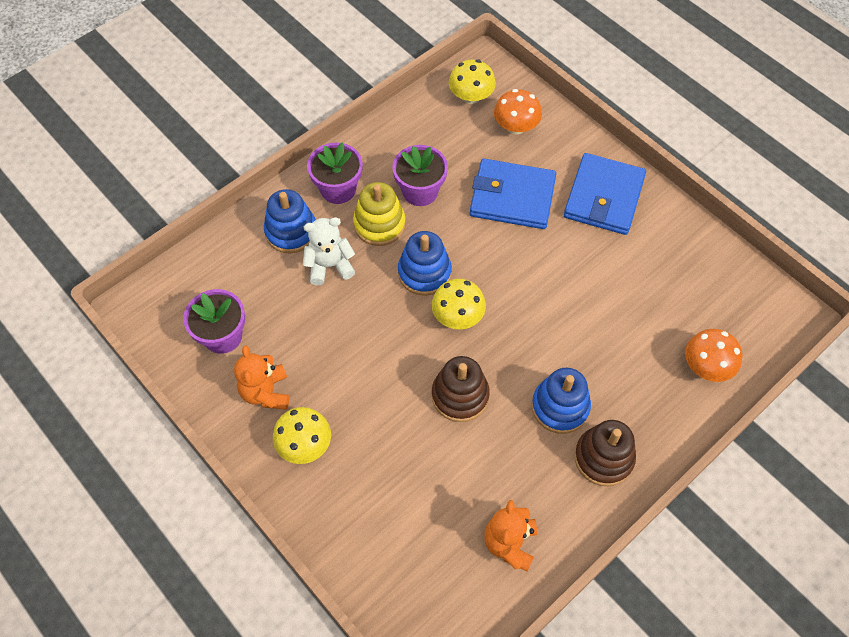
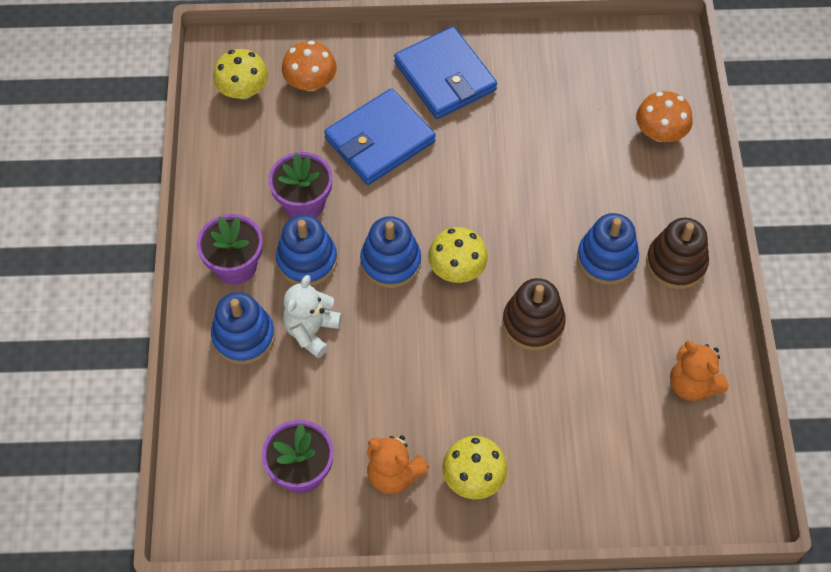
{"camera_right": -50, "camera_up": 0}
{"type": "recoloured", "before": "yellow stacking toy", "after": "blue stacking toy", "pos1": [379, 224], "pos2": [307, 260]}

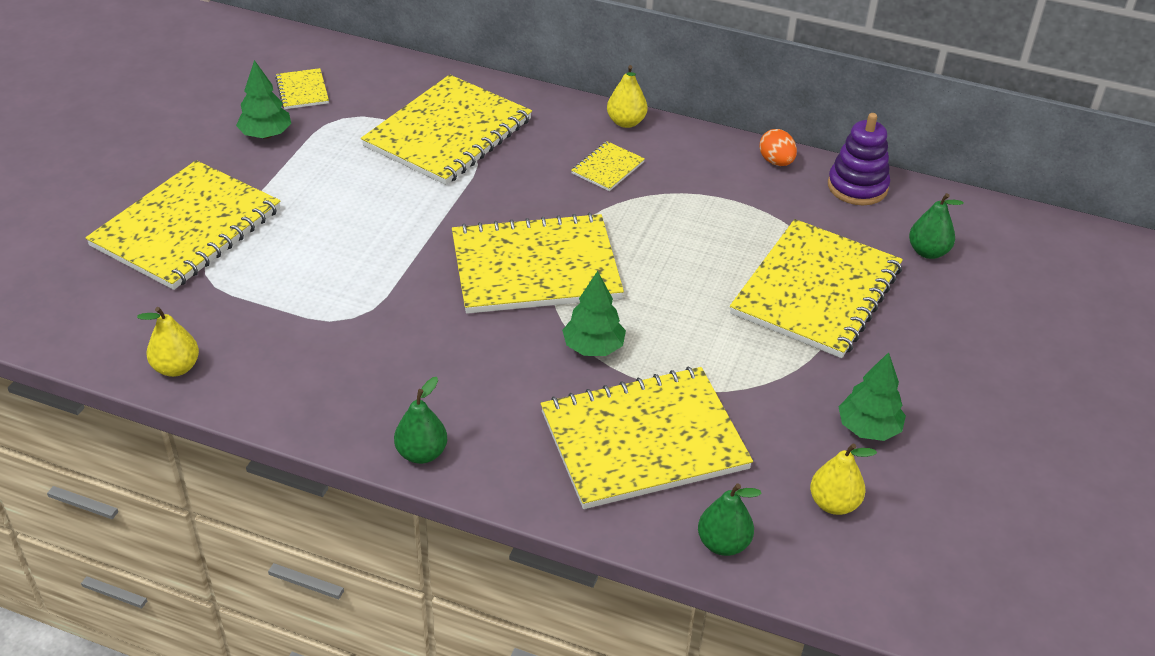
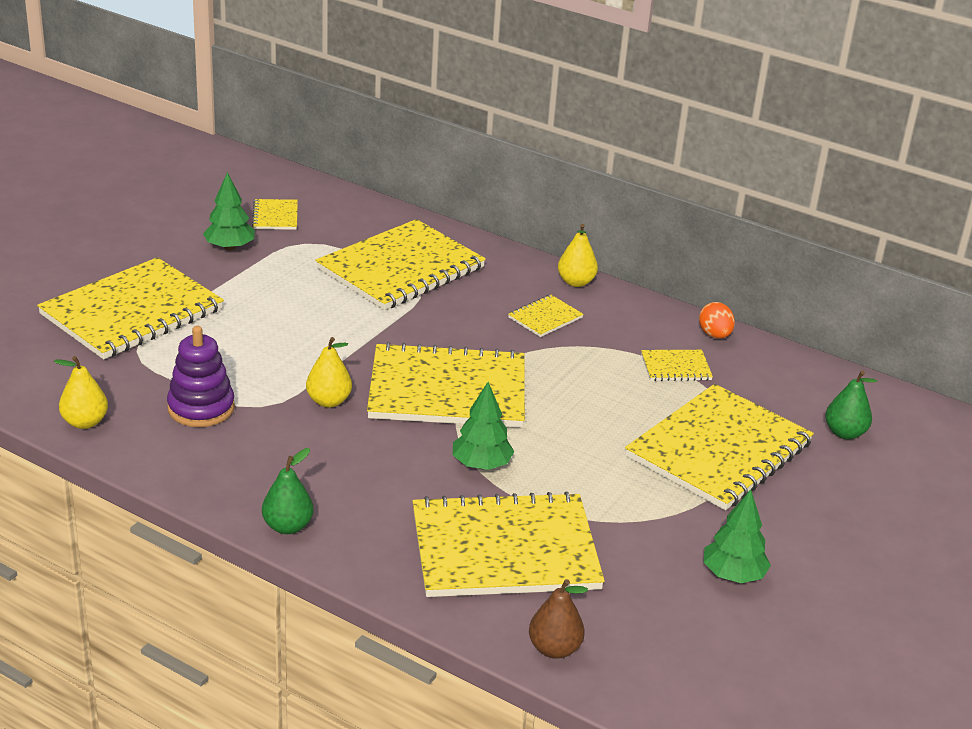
{"camera_right": 10, "camera_up": -10}
{"type": "recoloured", "before": "green pear", "after": "brown pear", "pos1": [723, 543], "pos2": [554, 649]}
{"type": "moved", "before": "yellow pear", "pos1": [834, 503], "pos2": [328, 401]}
{"type": "moved", "before": "purple stacking toy", "pos1": [857, 187], "pos2": [201, 408]}
{"type": "added", "after": "yellow notebook", "pos2": [676, 367]}

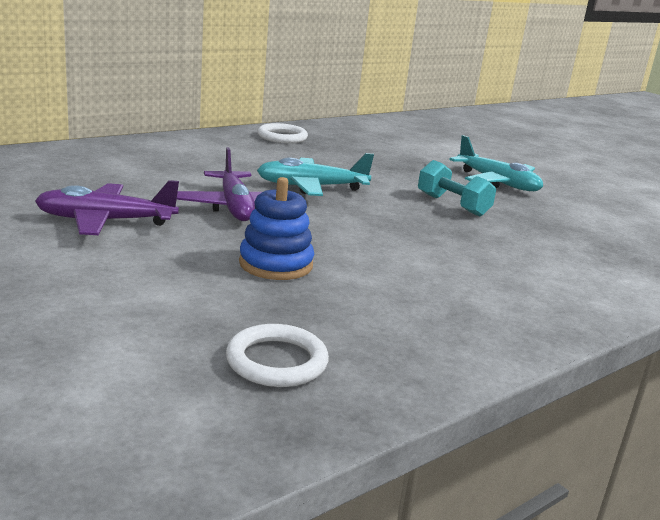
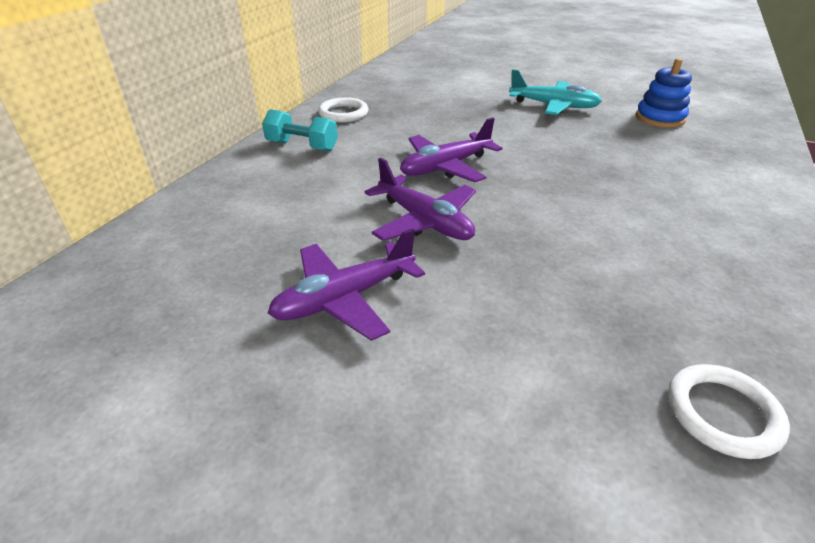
{"camera_right": -25, "camera_up": 15}
{"type": "moved", "before": "blue stacking toy", "pos1": [276, 264], "pos2": [660, 118]}
{"type": "recoloured", "before": "turquoise plane", "after": "purple plane", "pos1": [311, 187], "pos2": [446, 167]}
{"type": "moved", "before": "turquoise dumbbell", "pos1": [452, 205], "pos2": [302, 146]}

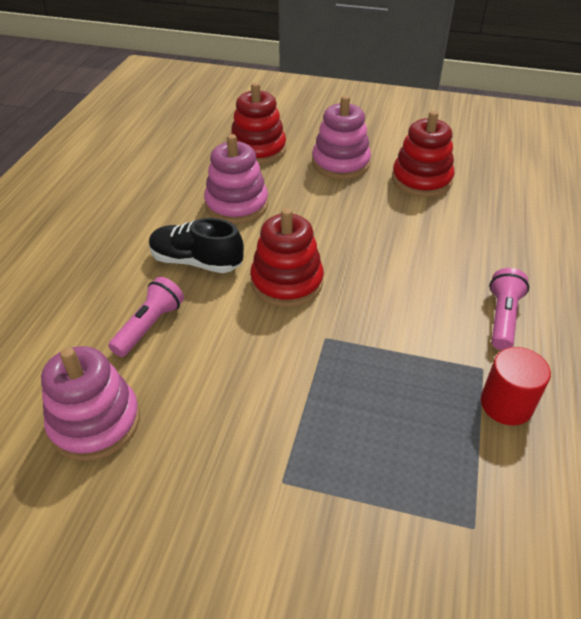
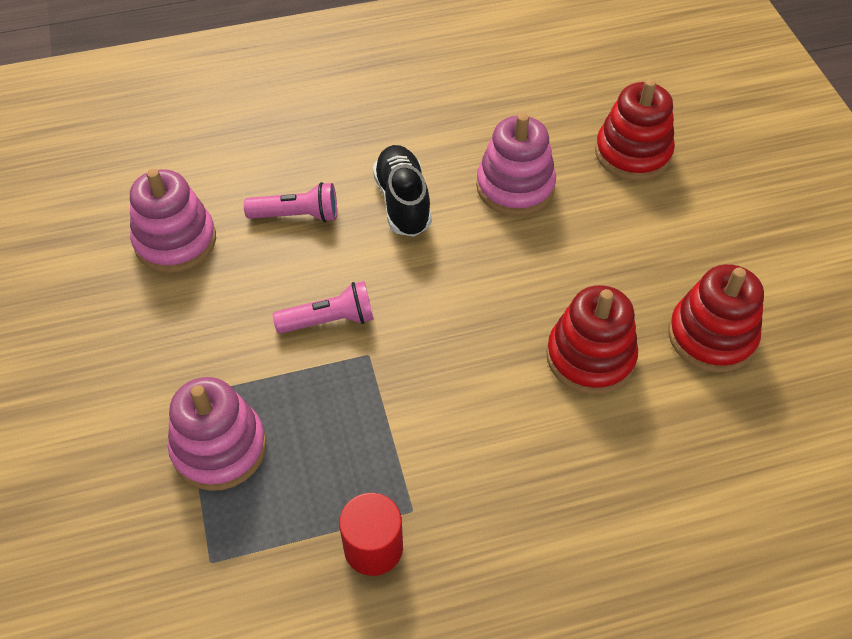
{"camera_right": 60, "camera_up": 10}
{"type": "moved", "before": "red stacking toy", "pos1": [287, 282], "pos2": [590, 357]}
{"type": "moved", "before": "pink stacking toy", "pos1": [340, 163], "pos2": [219, 448]}
{"type": "moved", "before": "pink flashlight", "pos1": [502, 318], "pos2": [329, 320]}

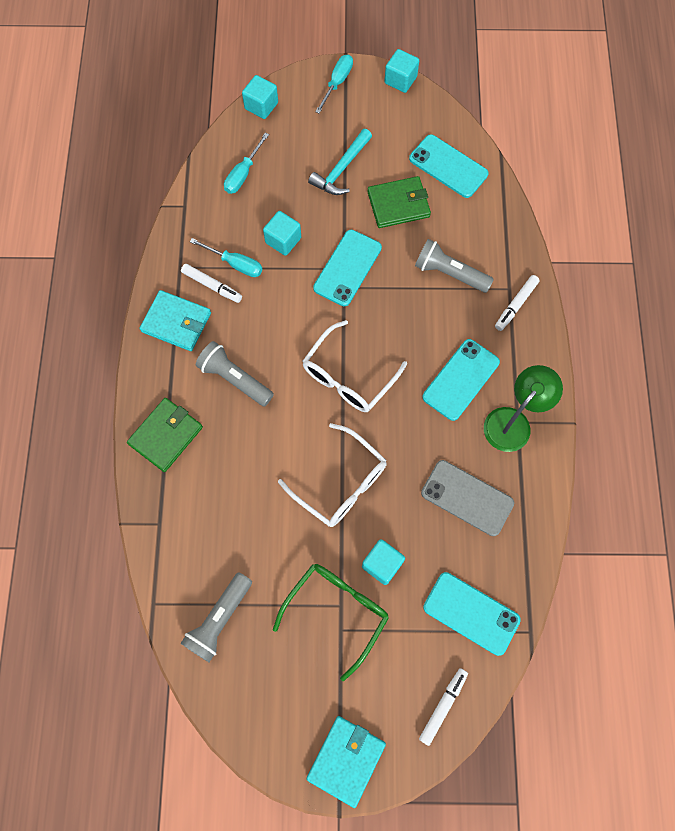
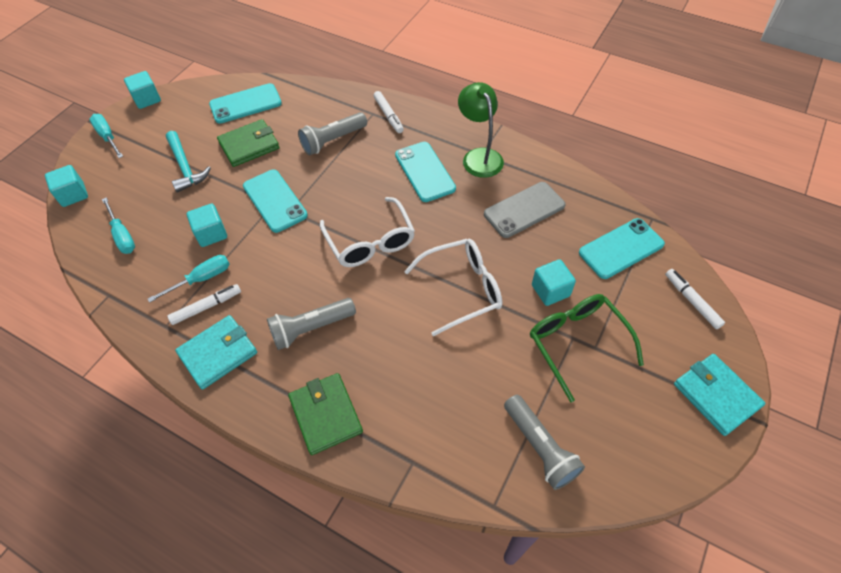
{"camera_right": -60, "camera_up": -15}
{"type": "turned", "before": "green wallet", "pos1": [398, 204], "pos2": [249, 145], "turn": 45}

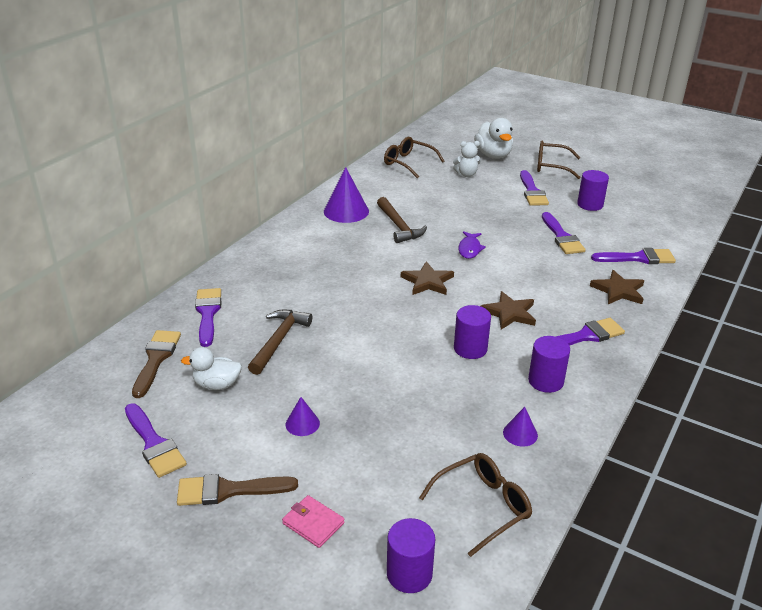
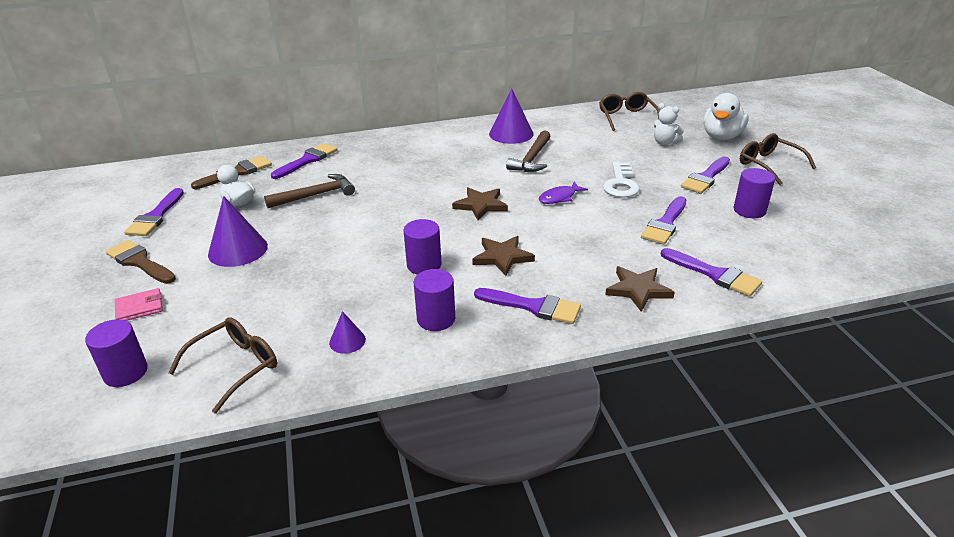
{"camera_right": 45, "camera_up": 0}
{"type": "turned", "before": "pink wallet", "pos1": [313, 523], "pos2": [140, 307], "turn": 75}
{"type": "resized", "before": "purple cone", "pos1": [302, 423], "pos2": [238, 250], "scale": 1.92}
{"type": "turned", "before": "brown glasses", "pos1": [482, 507], "pos2": [234, 367], "turn": -60}
{"type": "added", "after": "white key", "pos2": [621, 184]}

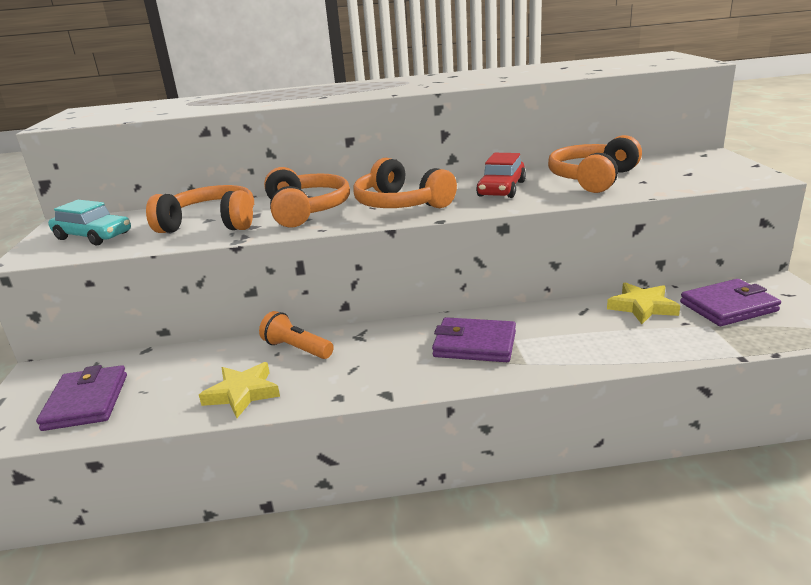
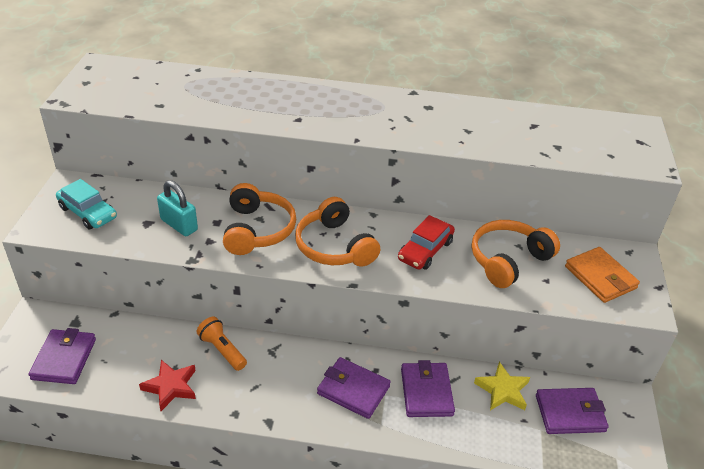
{"camera_right": 10, "camera_up": 15}
{"type": "replaced", "before": "orange headphones", "after": "turquoise padlock", "pos1": [211, 224], "pos2": [179, 225]}
{"type": "recoloured", "before": "yellow star", "after": "red star", "pos1": [242, 393], "pos2": [170, 387]}
{"type": "added", "after": "purple wallet", "pos2": [426, 392]}
{"type": "added", "after": "orange wallet", "pos2": [600, 277]}

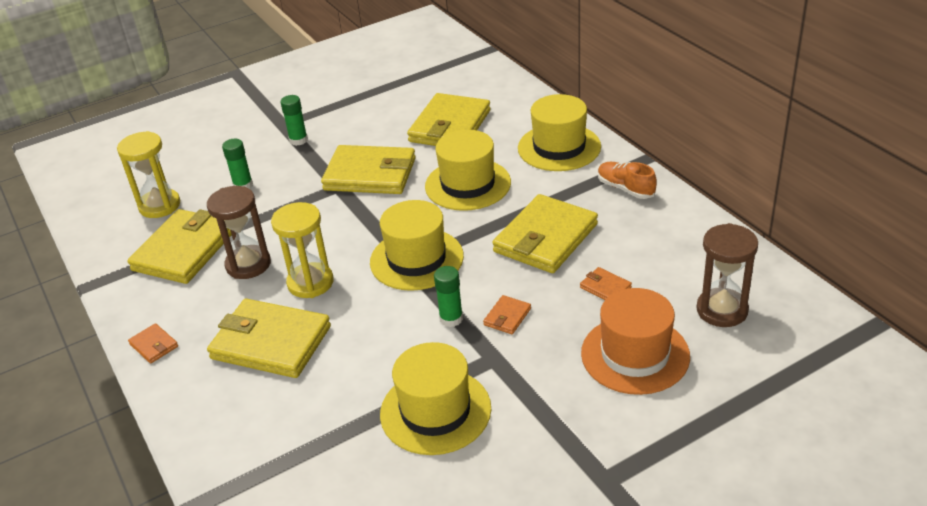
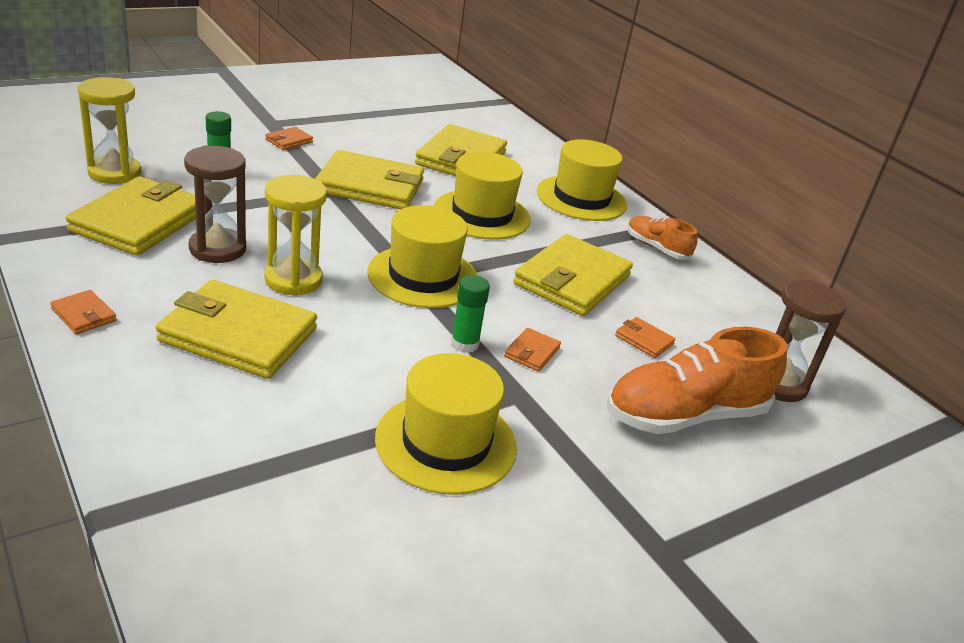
{"camera_right": -10, "camera_up": -5}
{"type": "replaced", "before": "green glue stick", "after": "orange wallet", "pos1": [298, 140], "pos2": [289, 141]}
{"type": "replaced", "before": "orange hat", "after": "orange shoe", "pos1": [635, 354], "pos2": [685, 415]}

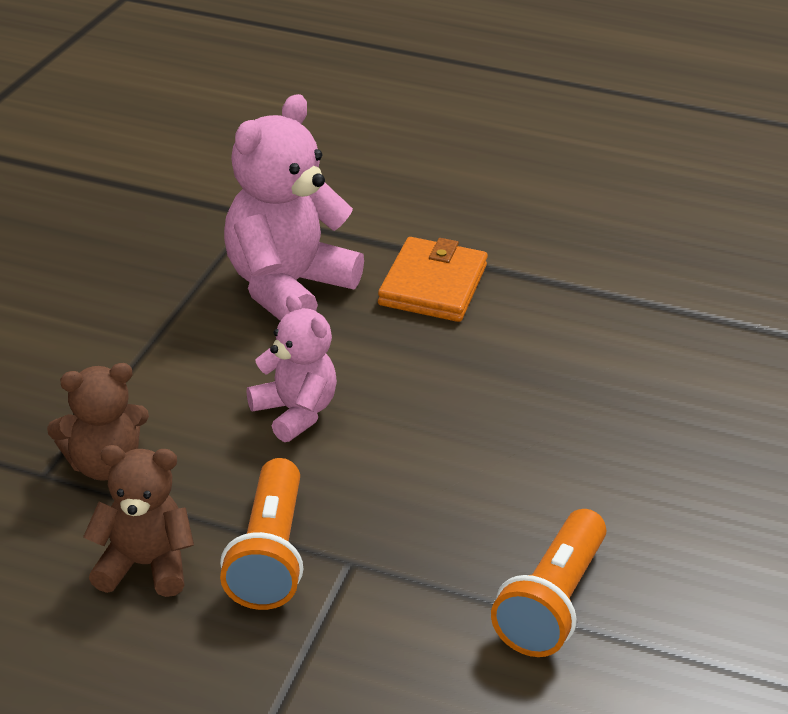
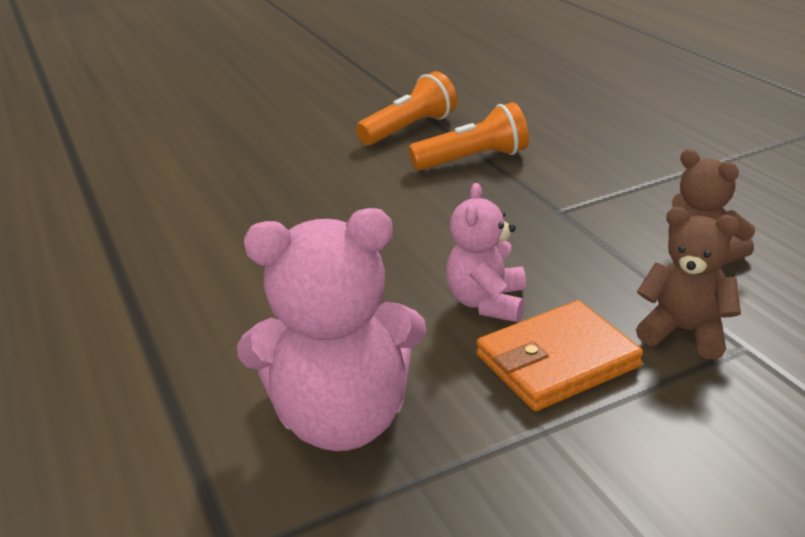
{"camera_right": -130, "camera_up": -5}
{"type": "moved", "before": "orange flashlight", "pos1": [269, 554], "pos2": [409, 129]}
{"type": "moved", "before": "orange wallet", "pos1": [433, 285], "pos2": [557, 361]}

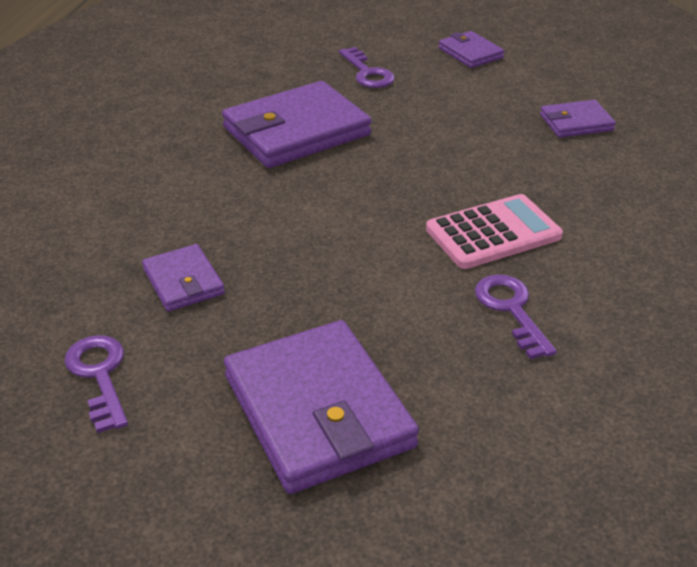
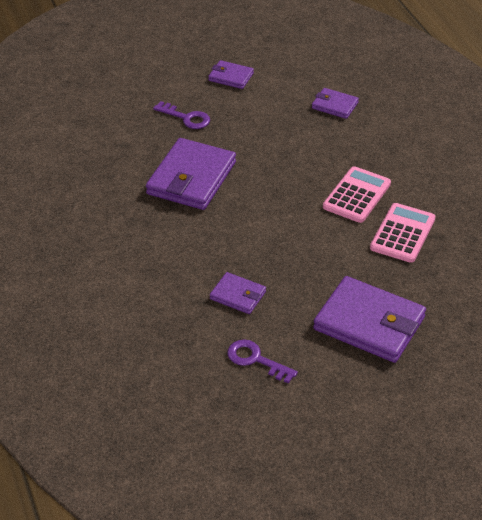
{"camera_right": -35, "camera_up": 5}
{"type": "replaced", "before": "purple key", "after": "pink calculator", "pos1": [511, 310], "pos2": [402, 233]}
{"type": "turned", "before": "purple wallet", "pos1": [576, 123], "pos2": [334, 105], "turn": 75}

